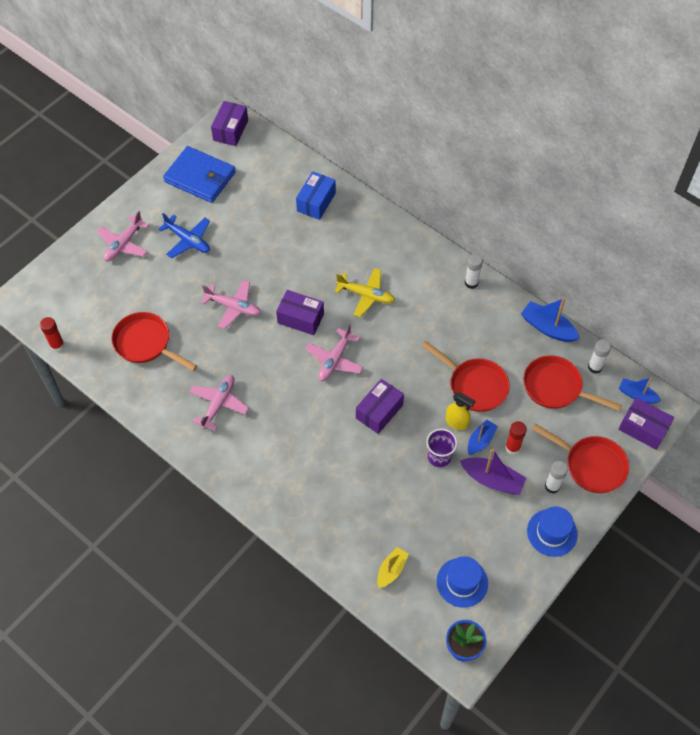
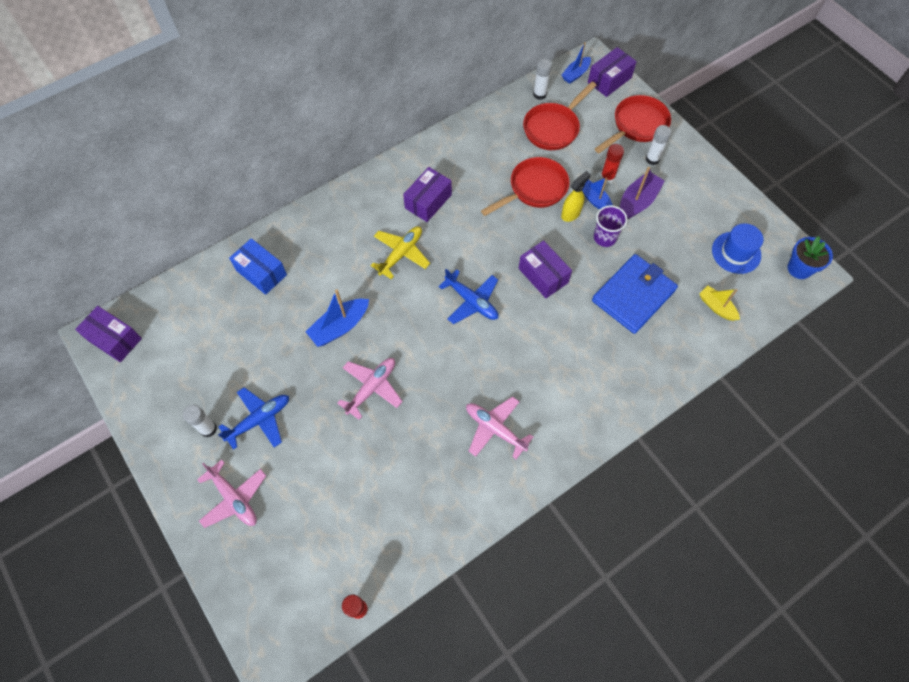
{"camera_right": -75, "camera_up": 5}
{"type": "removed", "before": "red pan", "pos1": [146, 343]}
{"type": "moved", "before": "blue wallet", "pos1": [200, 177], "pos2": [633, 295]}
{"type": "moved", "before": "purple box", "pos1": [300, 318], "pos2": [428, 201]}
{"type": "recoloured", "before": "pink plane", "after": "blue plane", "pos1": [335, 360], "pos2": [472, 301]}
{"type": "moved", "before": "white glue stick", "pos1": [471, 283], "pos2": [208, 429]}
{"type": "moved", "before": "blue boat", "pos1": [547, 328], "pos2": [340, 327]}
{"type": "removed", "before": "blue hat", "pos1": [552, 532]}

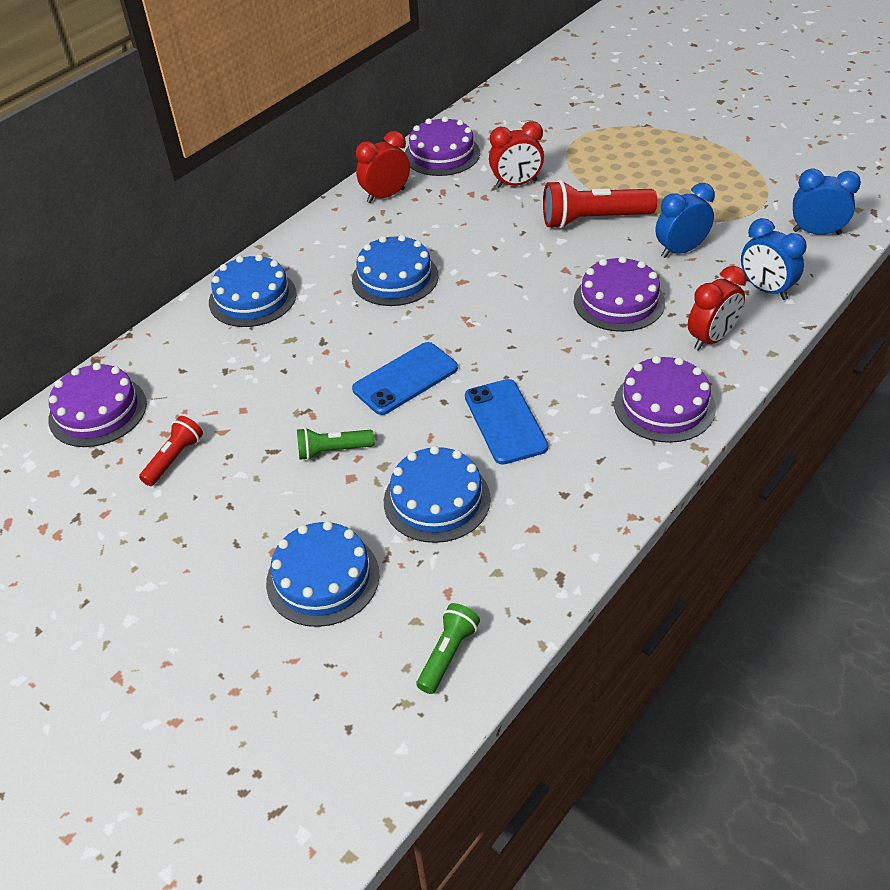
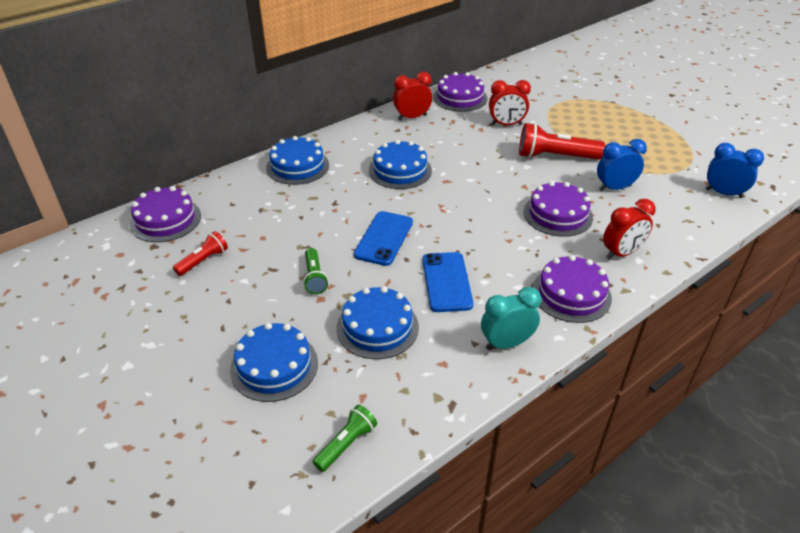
{"camera_right": 10, "camera_up": -5}
{"type": "turned", "before": "green flashlight", "pos1": [333, 451], "pos2": [315, 277], "turn": -105}
{"type": "turned", "before": "blue phone", "pos1": [405, 379], "pos2": [384, 238], "turn": -45}
{"type": "removed", "before": "blue clock", "pos1": [765, 289]}
{"type": "added", "after": "turquoise clock", "pos2": [506, 343]}

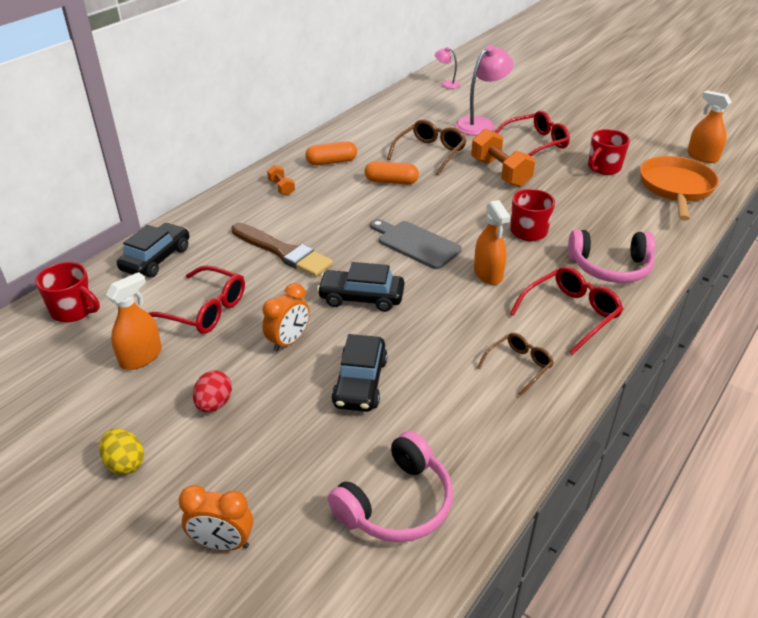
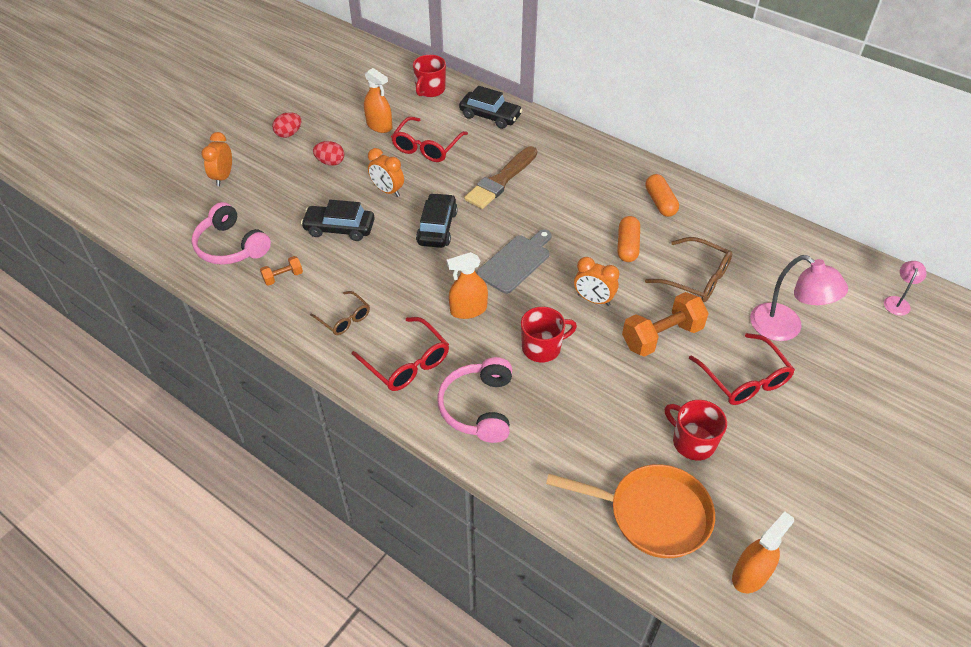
{"camera_right": 90, "camera_up": 10}
{"type": "recoloured", "before": "yellow egg", "after": "red egg", "pos1": [125, 463], "pos2": [289, 134]}
{"type": "moved", "before": "orange dumbbell", "pos1": [281, 188], "pos2": [283, 277]}
{"type": "added", "after": "orange clock", "pos2": [593, 300]}

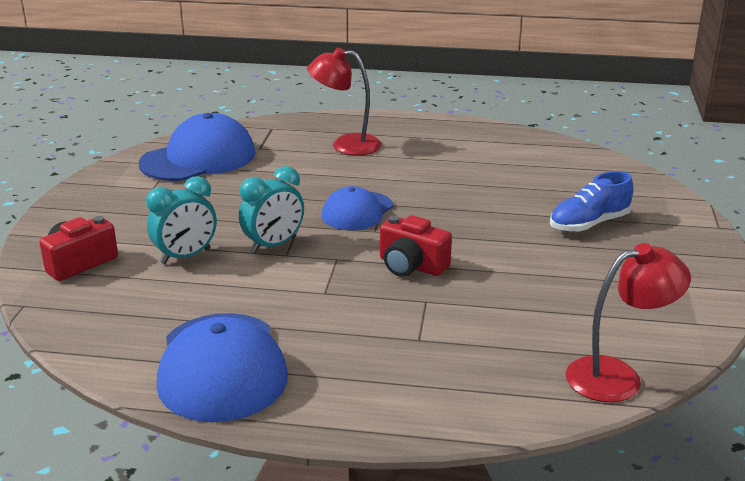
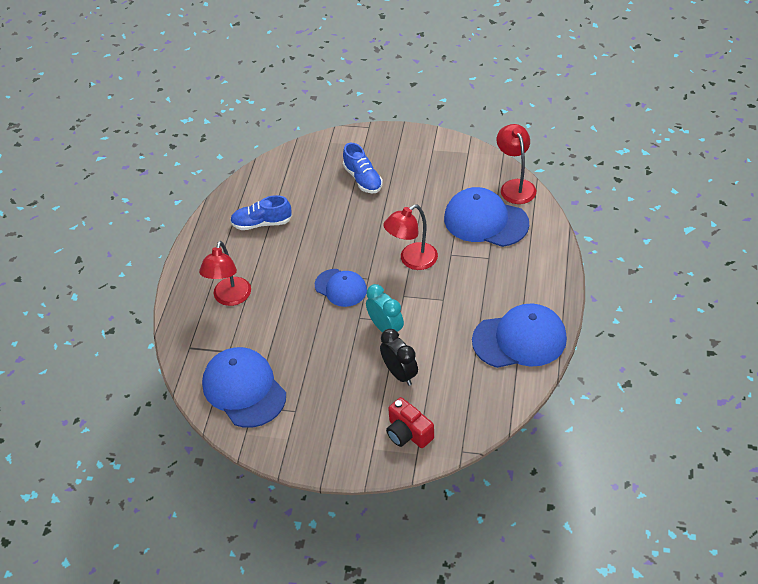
{"camera_right": -85, "camera_up": 20}
{"type": "recoloured", "before": "turquoise clock", "after": "black clock", "pos1": [185, 256], "pos2": [400, 374]}
{"type": "replaced", "before": "red camera", "after": "red lamp", "pos1": [411, 266], "pos2": [412, 260]}
{"type": "added", "after": "blue shoe", "pos2": [262, 223]}
{"type": "added", "after": "blue cap", "pos2": [485, 221]}

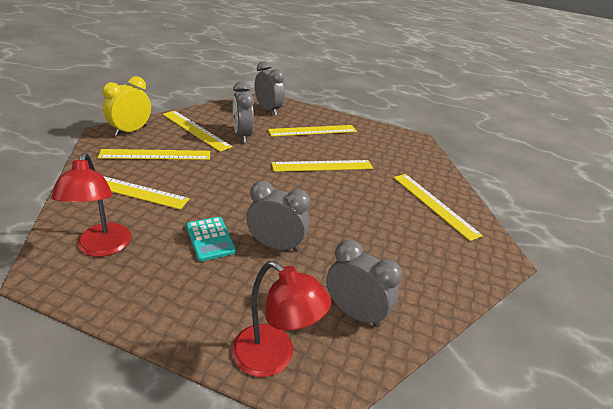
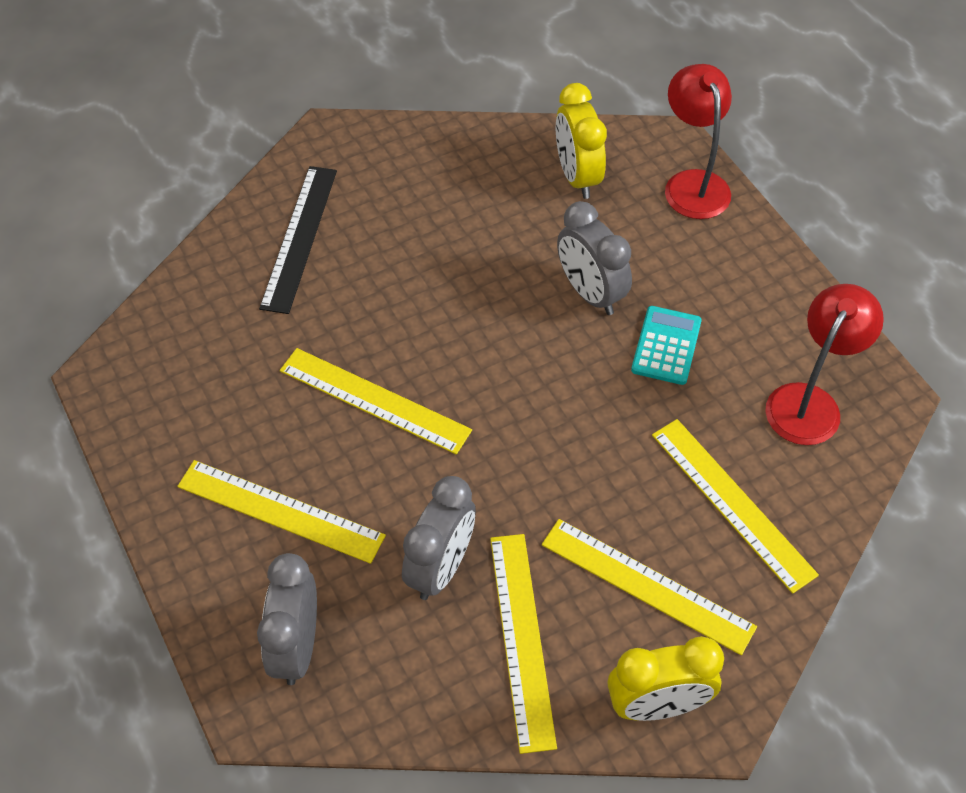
{"camera_right": -135, "camera_up": 20}
{"type": "recoloured", "before": "grey clock", "after": "yellow clock", "pos1": [354, 313], "pos2": [577, 177]}
{"type": "recoloured", "before": "yellow ruler", "after": "black ruler", "pos1": [434, 205], "pos2": [299, 237]}

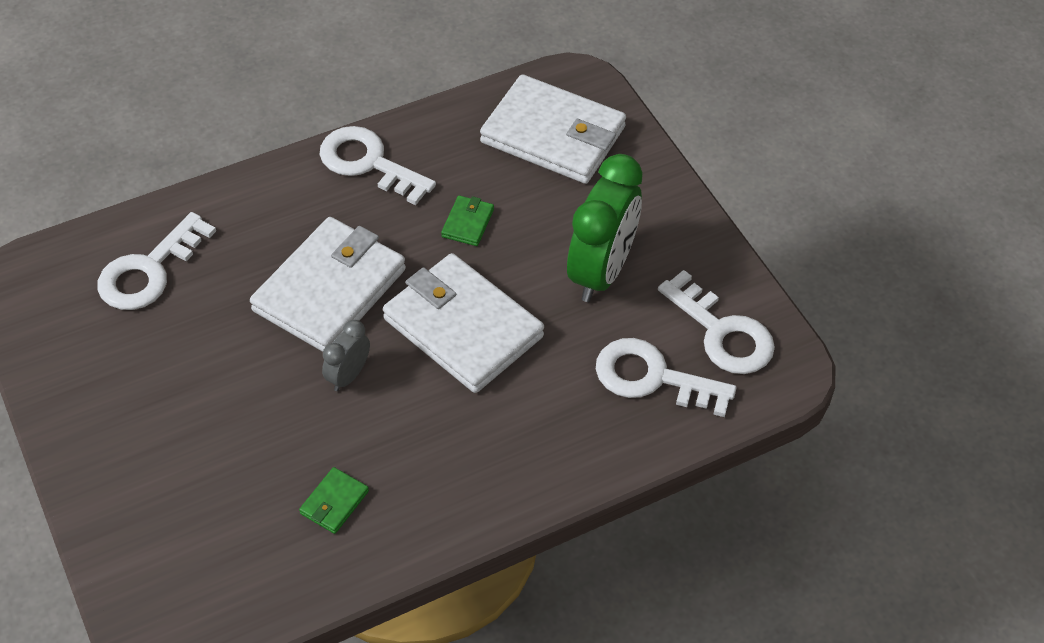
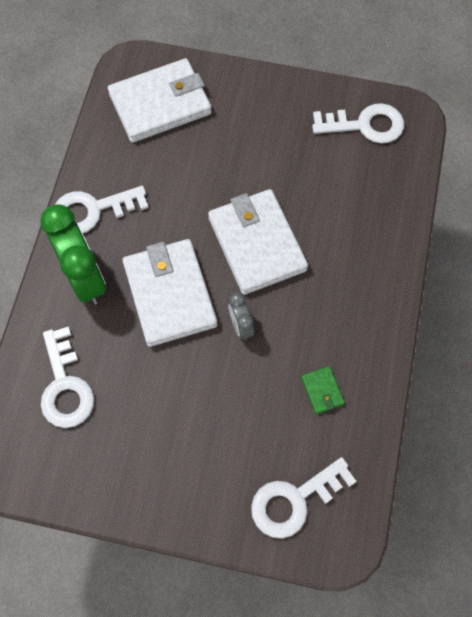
{"camera_right": -50, "camera_up": 15}
{"type": "turned", "before": "white wallet", "pos1": [463, 327], "pos2": [257, 244], "turn": 75}
{"type": "removed", "before": "green wallet", "pos1": [468, 223]}
{"type": "moved", "before": "green clock", "pos1": [601, 272], "pos2": [84, 278]}
{"type": "moved", "before": "white key", "pos1": [653, 378], "pos2": [294, 500]}

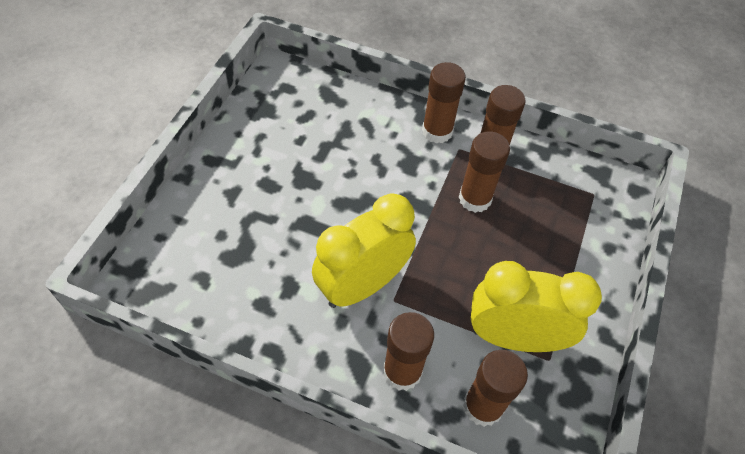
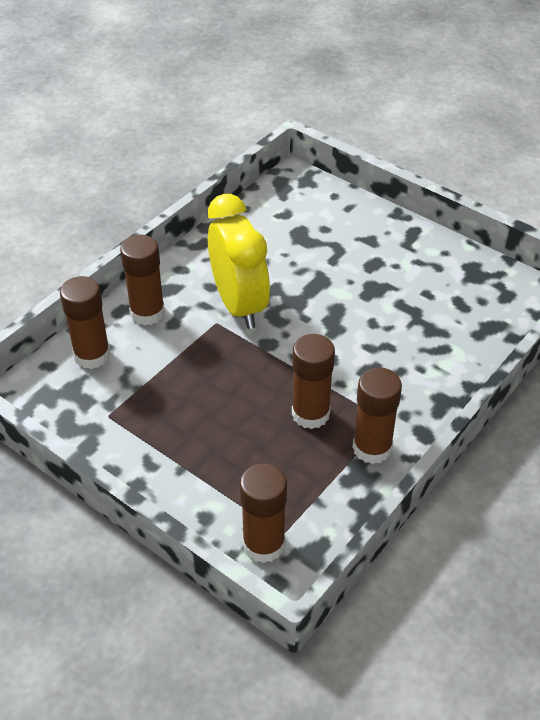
{"camera_right": 110, "camera_up": -10}
{"type": "moved", "before": "brown glue stick", "pos1": [437, 131], "pos2": [264, 544]}
{"type": "removed", "before": "yellow clock", "pos1": [514, 337]}

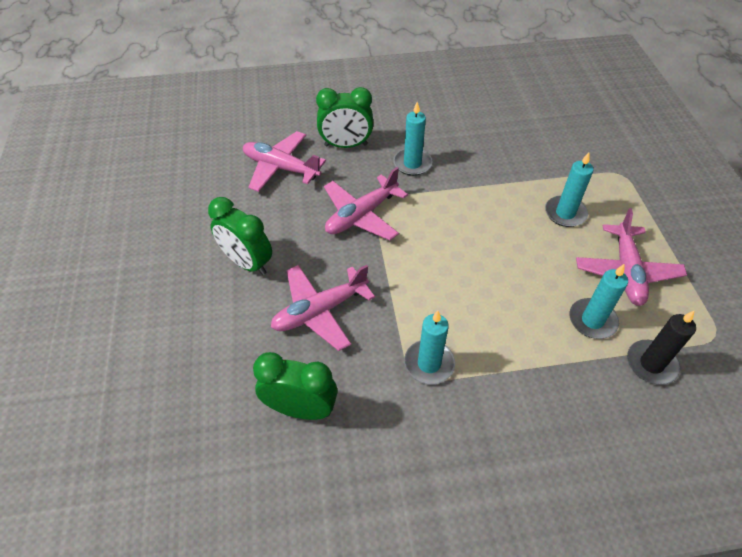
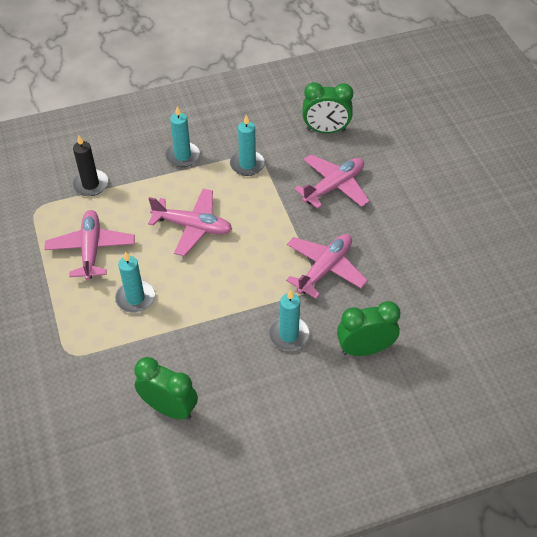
{"camera_right": 170, "camera_up": 0}
{"type": "moved", "before": "green clock", "pos1": [247, 263], "pos2": [169, 408]}
{"type": "moved", "before": "pink plane", "pos1": [281, 168], "pos2": [193, 227]}
{"type": "moved", "before": "turquoise candle", "pos1": [592, 320], "pos2": [182, 156]}

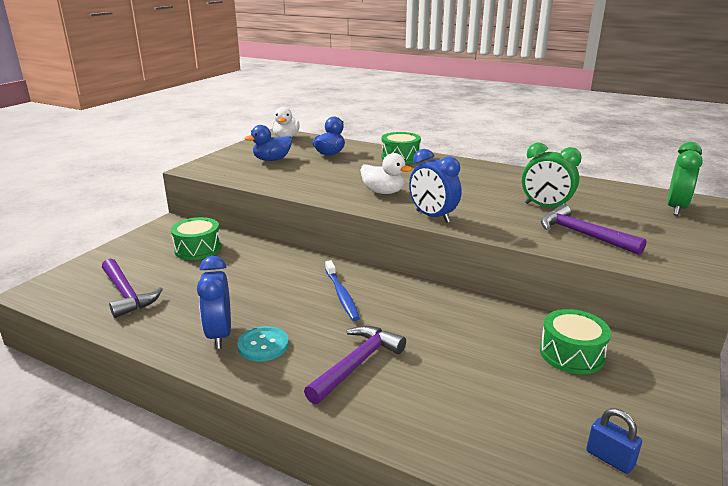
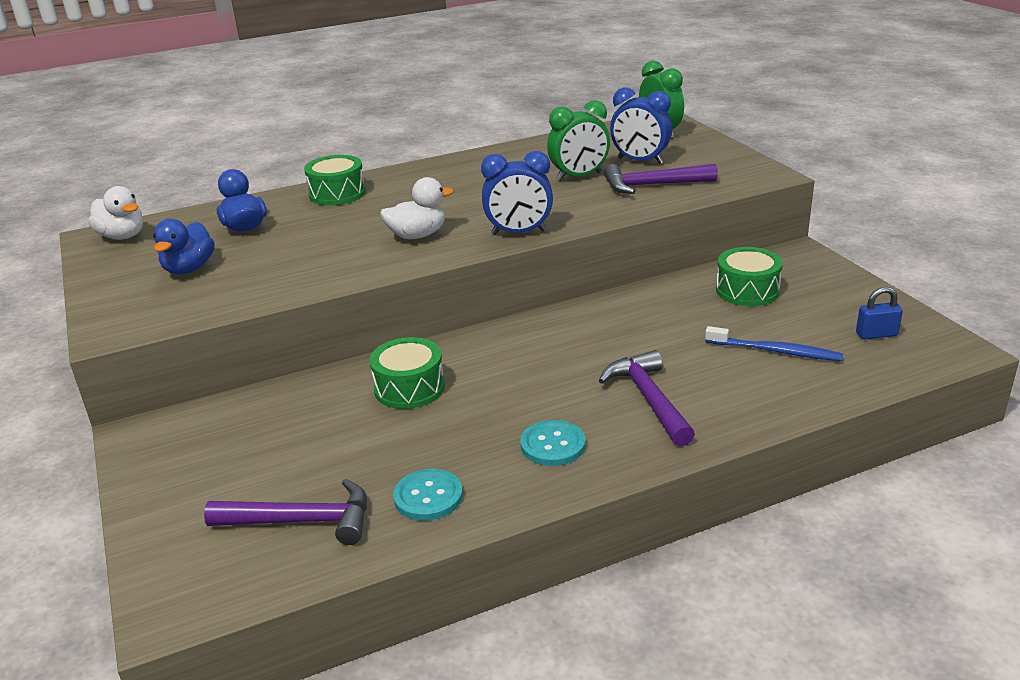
{"camera_right": -50, "camera_up": 5}
{"type": "moved", "before": "green drum", "pos1": [198, 249], "pos2": [409, 388]}
{"type": "moved", "before": "blue clock", "pos1": [219, 335], "pos2": [640, 161]}
{"type": "moved", "before": "blue toothbrush", "pos1": [342, 295], "pos2": [776, 351]}
{"type": "added", "after": "turquoise button", "pos2": [428, 497]}

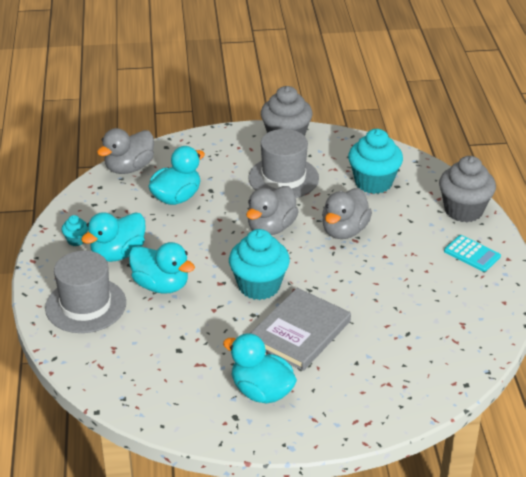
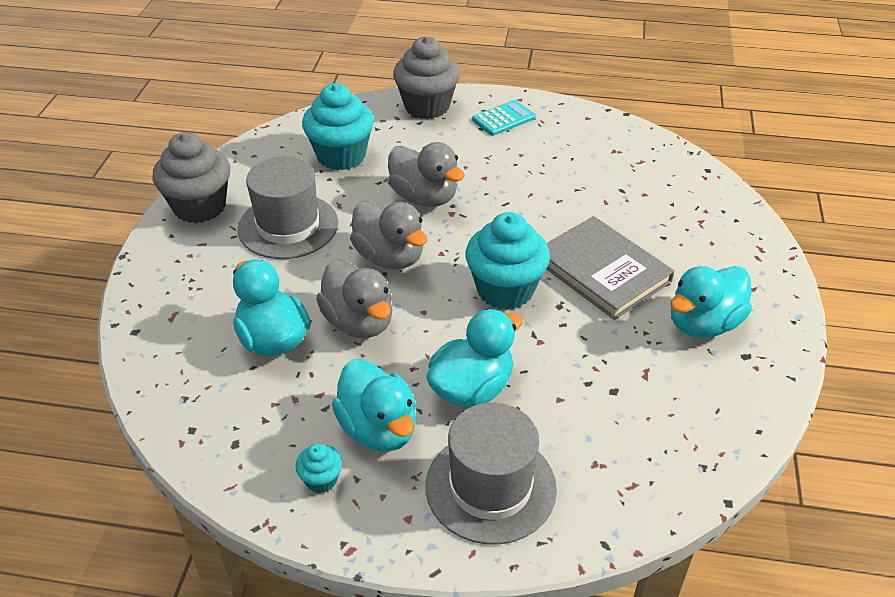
{"camera_right": -75, "camera_up": 5}
{"type": "moved", "before": "grey duck", "pos1": [129, 168], "pos2": [359, 322]}

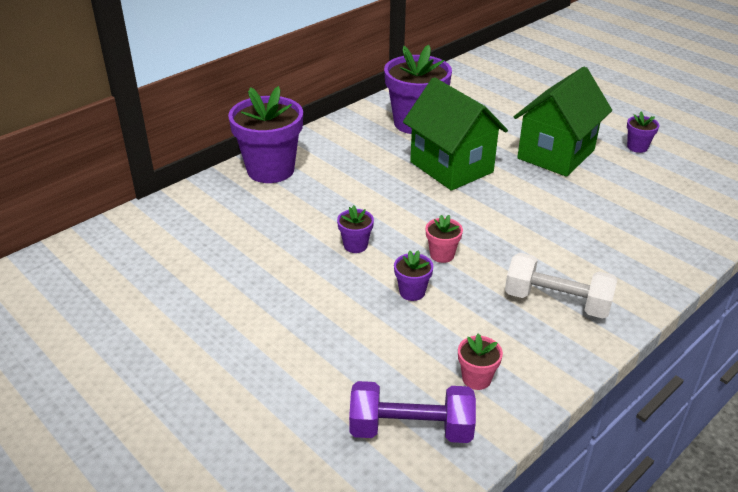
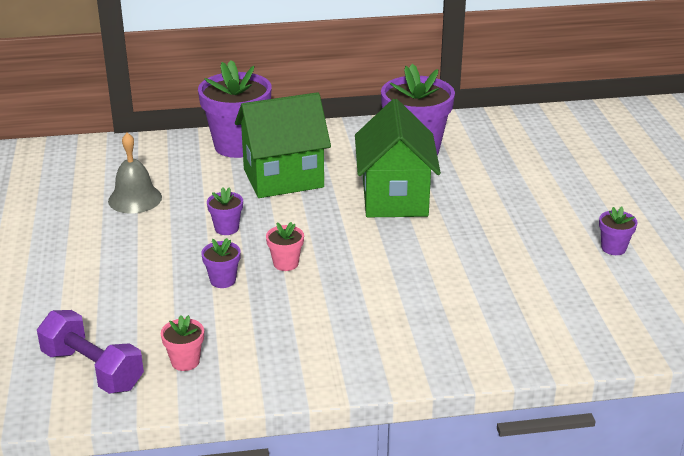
{"camera_right": 35, "camera_up": -5}
{"type": "removed", "before": "white dumbbell", "pos1": [557, 302]}
{"type": "moved", "before": "green house", "pos1": [556, 154], "pos2": [283, 178]}
{"type": "added", "after": "grey bell", "pos2": [135, 199]}

